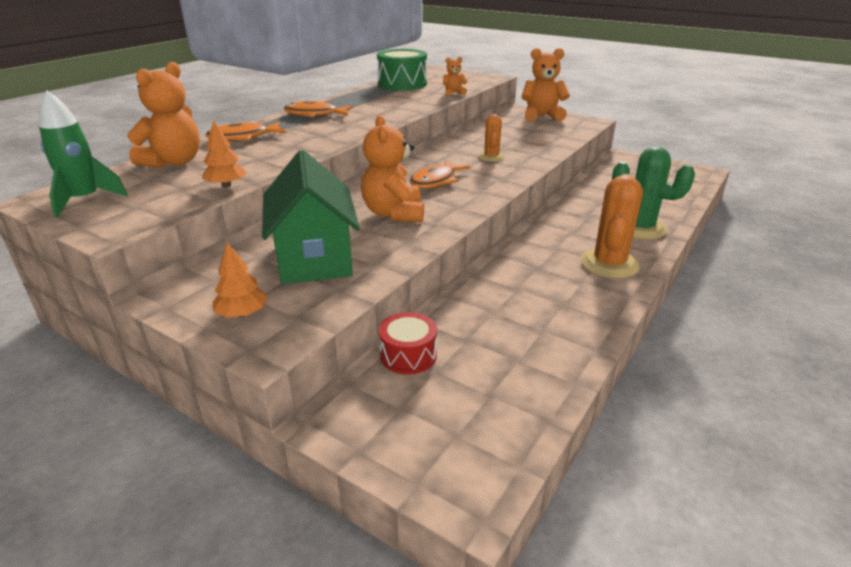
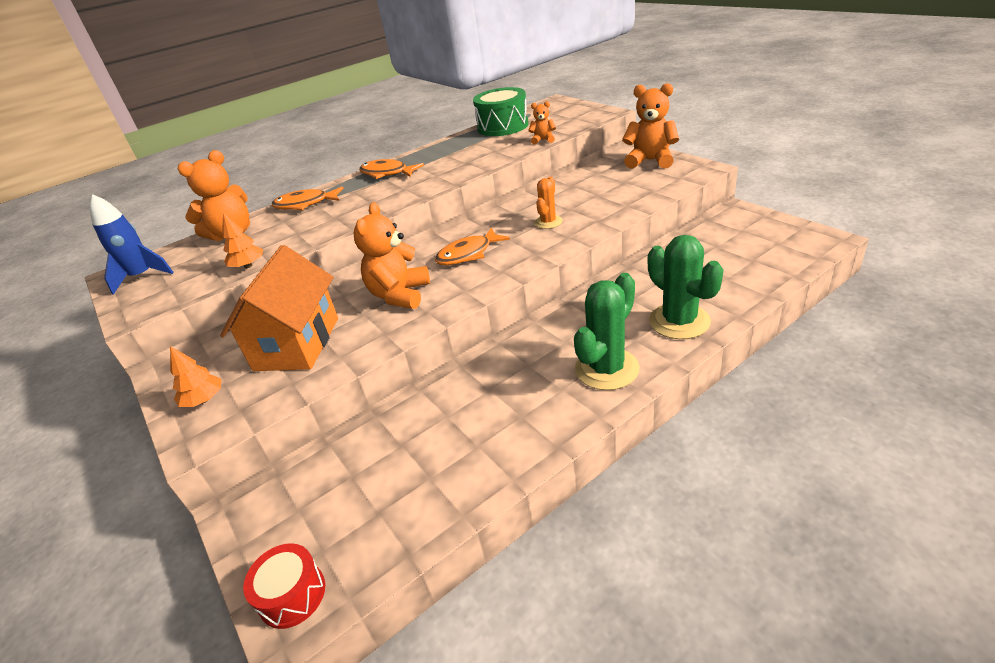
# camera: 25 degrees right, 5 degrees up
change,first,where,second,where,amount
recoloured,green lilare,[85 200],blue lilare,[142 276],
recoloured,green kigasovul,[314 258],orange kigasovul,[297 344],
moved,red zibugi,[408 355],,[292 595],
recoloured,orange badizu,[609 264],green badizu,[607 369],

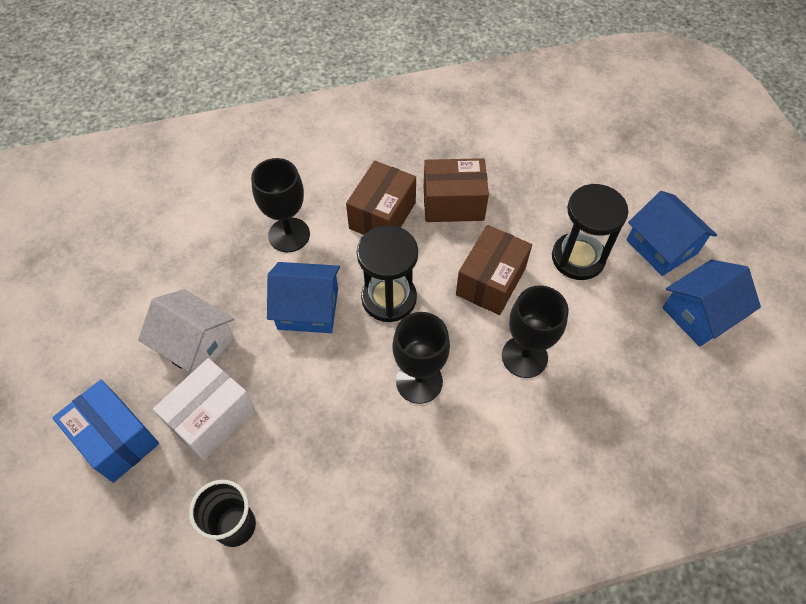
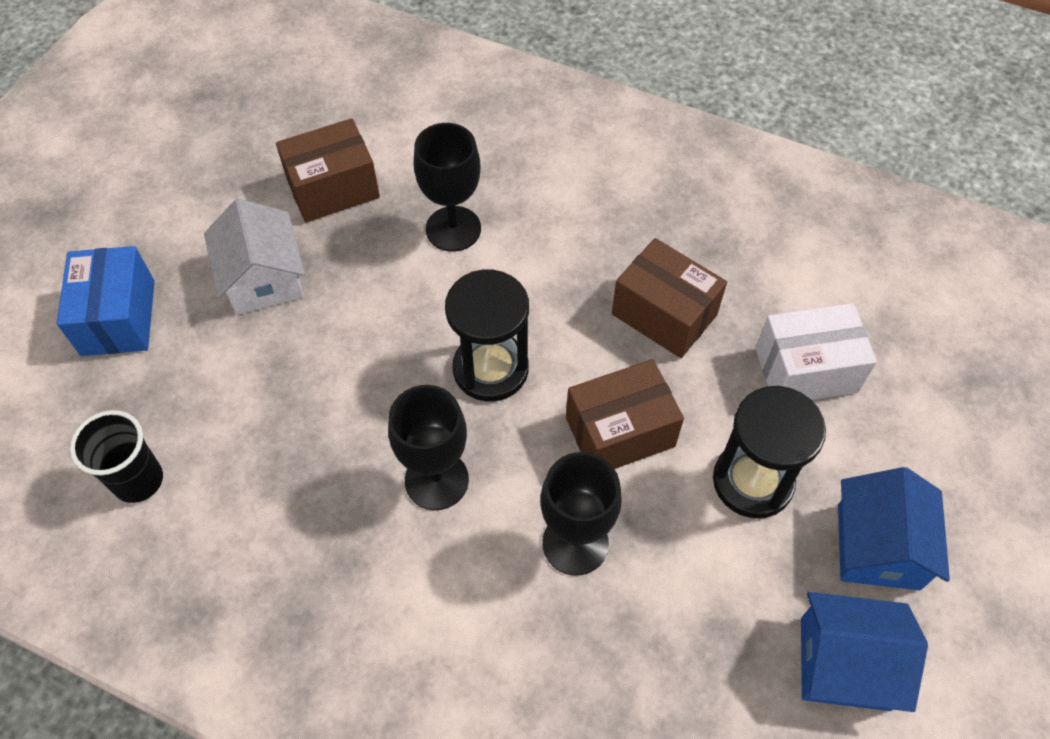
# camera: 40 degrees right, 0 degrees up
change,first,where,second,where,amount
moved,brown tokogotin,[382 215],,[333 188],
moved,white tokogotin,[211 418],,[806 370],
removed,blue kigasovul,[308 308],,,

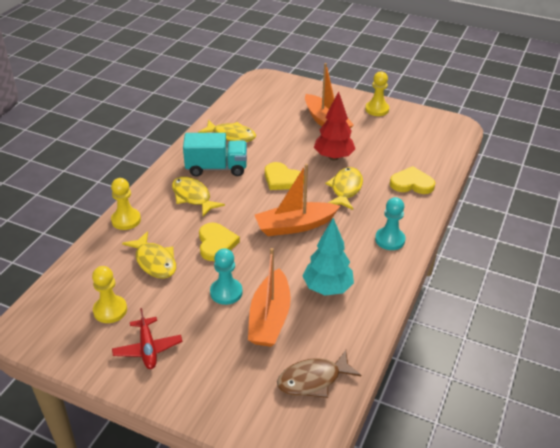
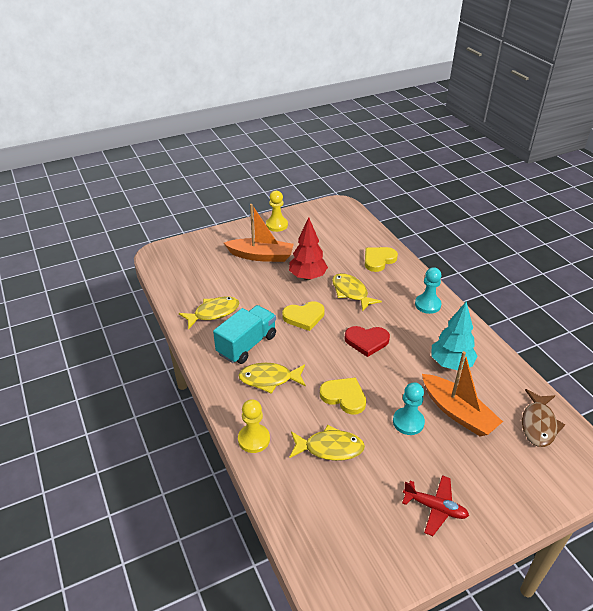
# camera: 50 degrees left, 0 degrees up
change,first,where,second,where,amount
replaced,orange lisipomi,[295 226],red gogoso,[366 341],
removed,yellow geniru,[110 310],,,

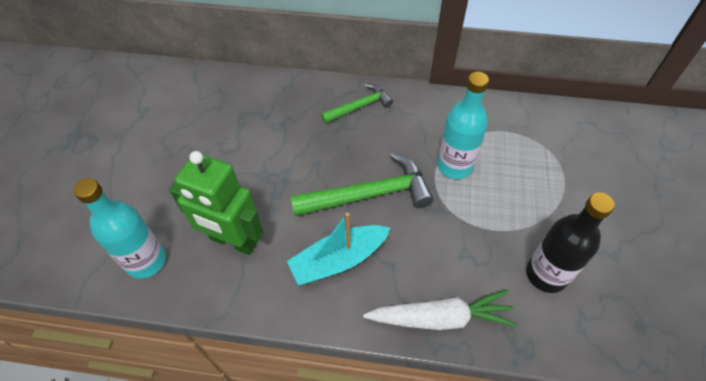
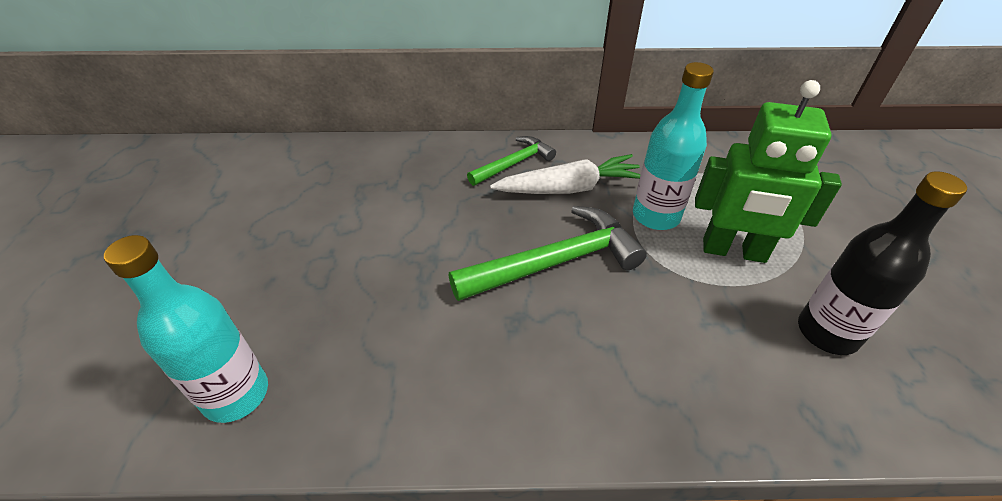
# camera: 10 degrees left, 10 degrees down
change,first,where,second,where,amount
moved,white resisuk,[440 318],,[568 188],
moved,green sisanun,[233 241],,[733 251],
removed,turquoise lisipomi,[338 260],,,

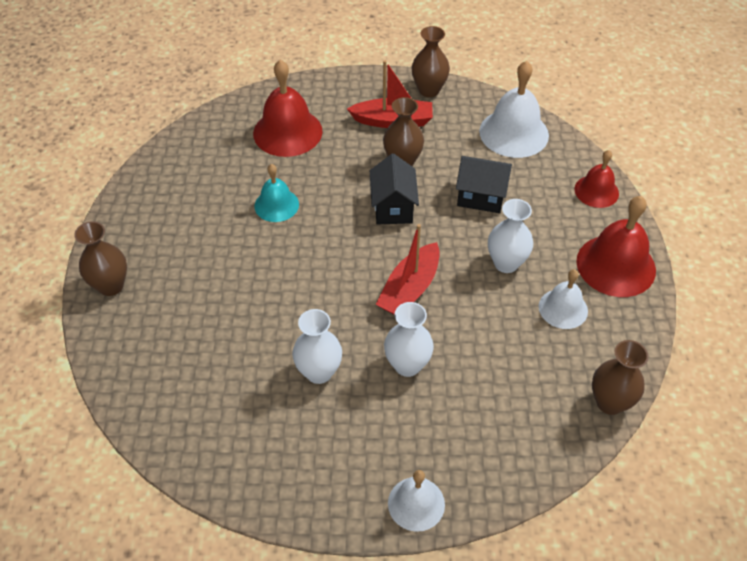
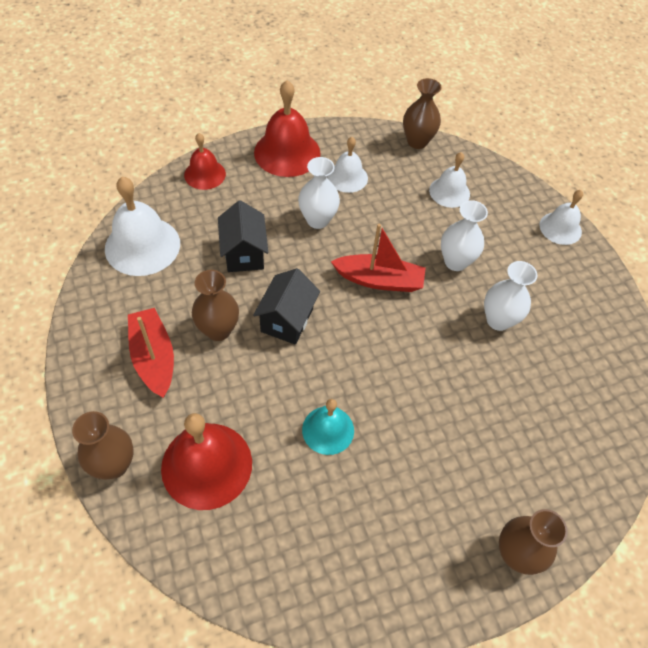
# camera: 115 degrees left, 5 degrees up
change,first,where,second,where,amount
moved,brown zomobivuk,[429 90],,[114 465],
turned,black kigasovul,[393 207],,[287 320],45 degrees counterclockwise
added,,,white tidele,[449 192],

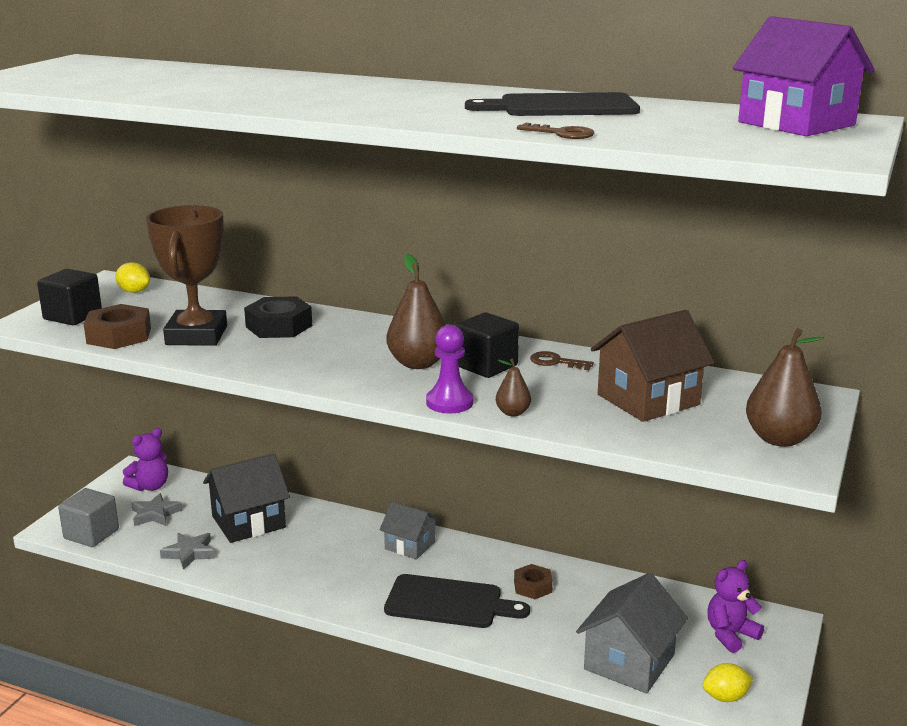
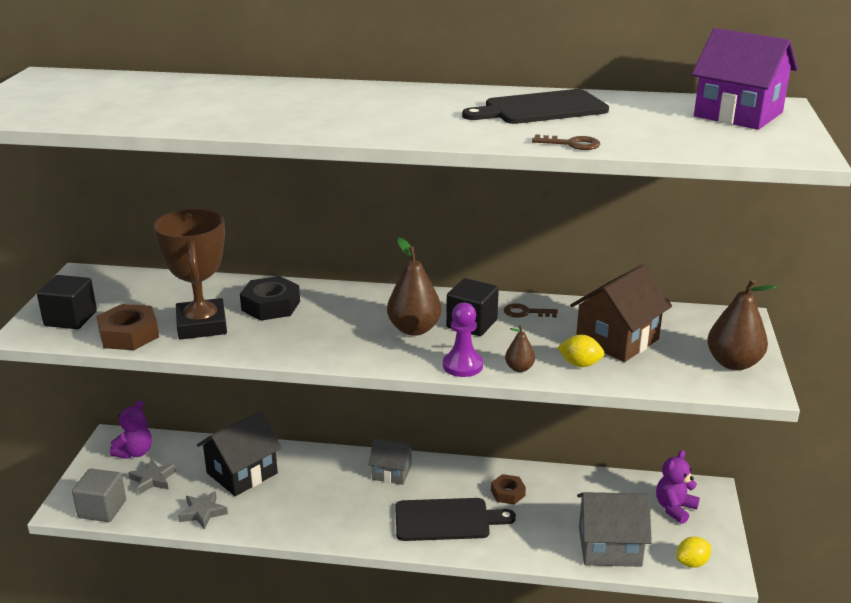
# camera: 15 degrees left, 5 degrees up
change,first,where,second,where,amount
moved,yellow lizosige,[134 291],,[580 364],
turned,grey kigasovul,[629 662],,[609 546],75 degrees clockwise

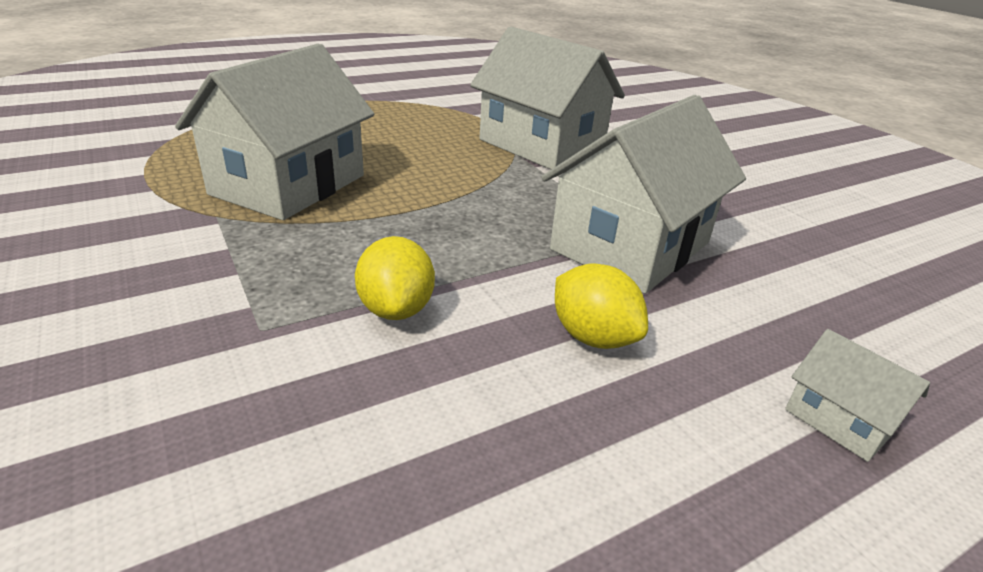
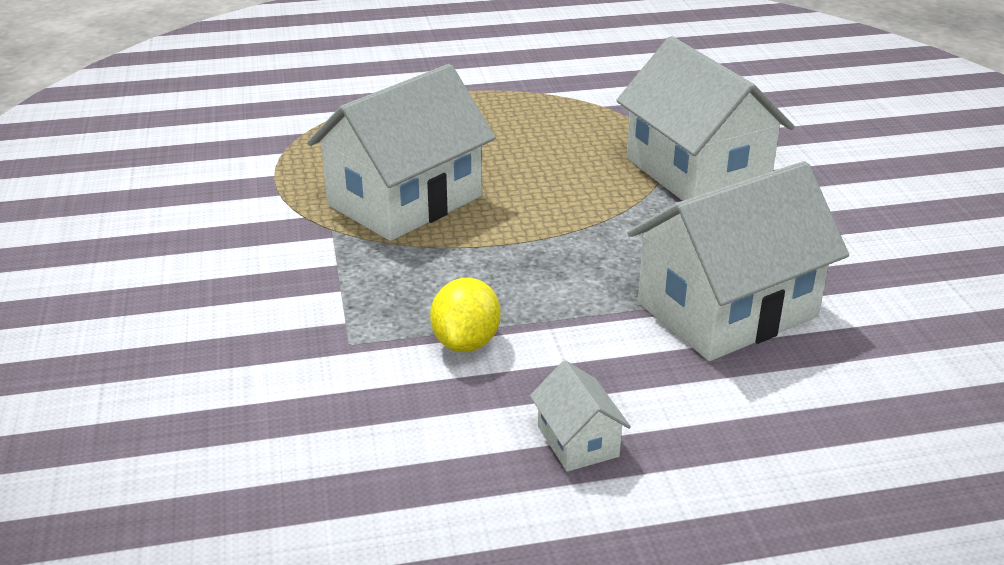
# camera: 20 degrees right, 0 degrees up
change,first,where,second,where,amount
moved,white kigasovul,[839 420],,[578 441],
removed,yellow lizosige,[593 337],,,

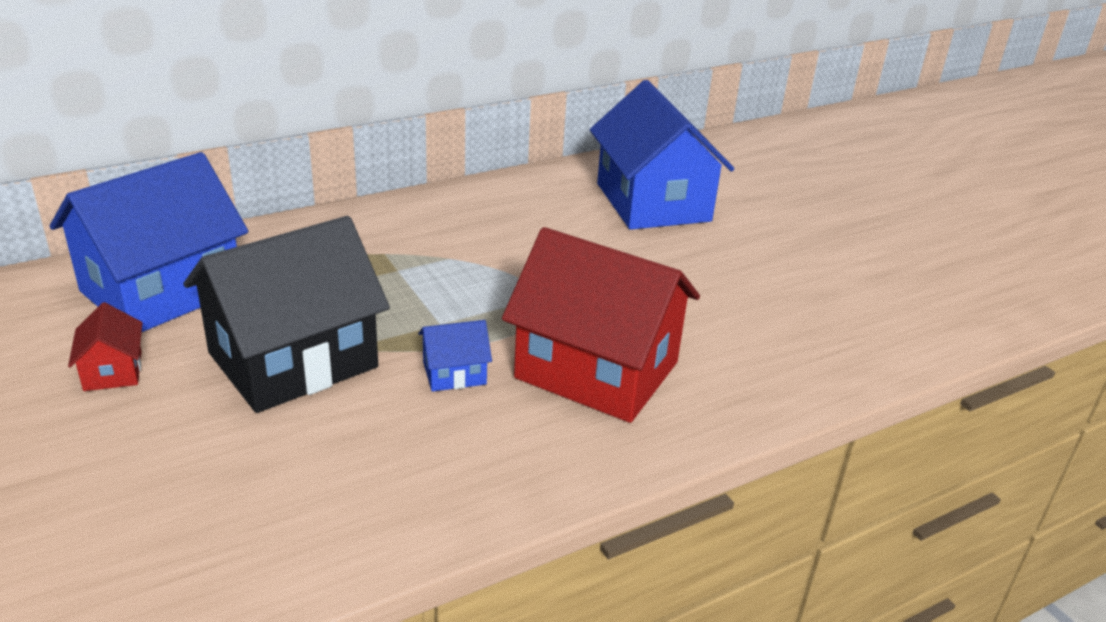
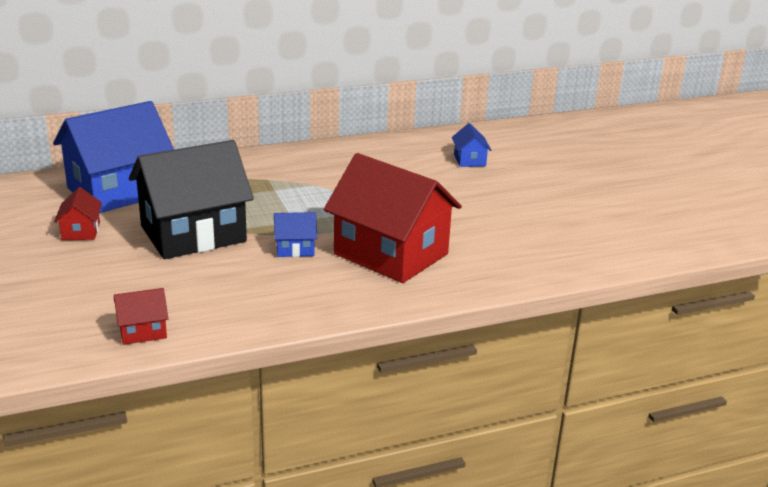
# camera: 10 degrees right, 5 degrees down
change,first,where,second,where,amount
added,,,red kigasovul,[143 331],
resized,blue kigasovul,[653 202],,[469 160],x0.42

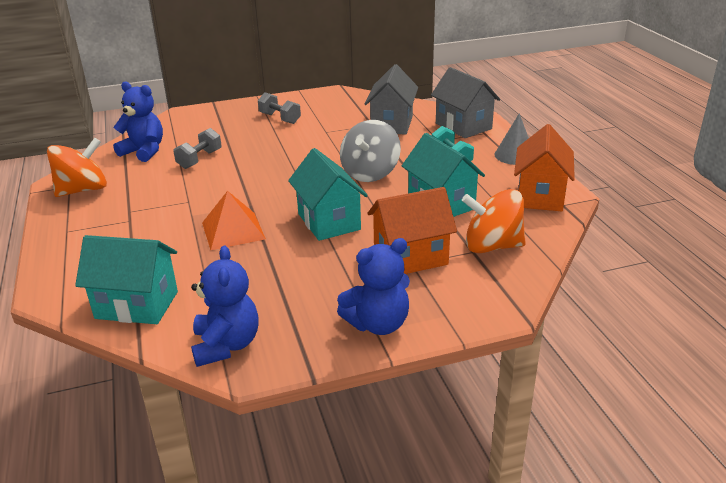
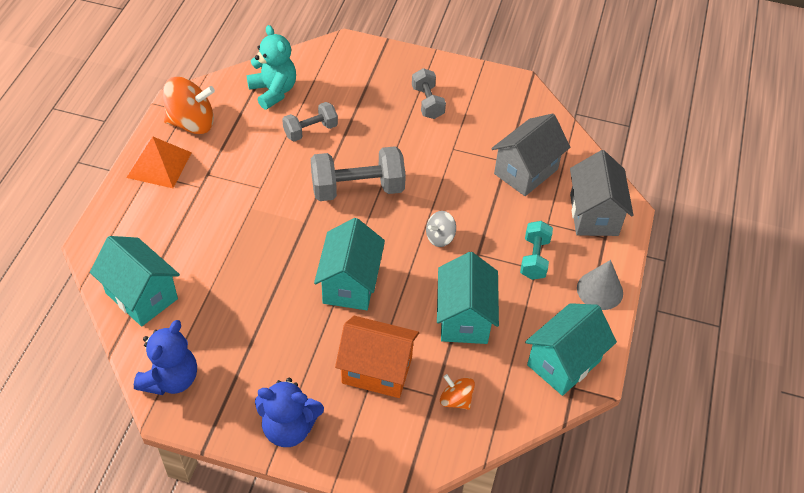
# camera: 30 degrees right, 20 degrees up
change,first,where,second,where,amount
moved,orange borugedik,[233 230],,[159 164],
recoloured,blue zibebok,[144 151],turquoise zibebok,[273 91],
added,,,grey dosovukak,[357 188],
resized,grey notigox,[370 173],,[440 237],x0.53
resized,orange notigox,[492 246],,[456 400],x0.53
recoloured,orange kigasovul,[540 196],turquoise kigasovul,[563 363],

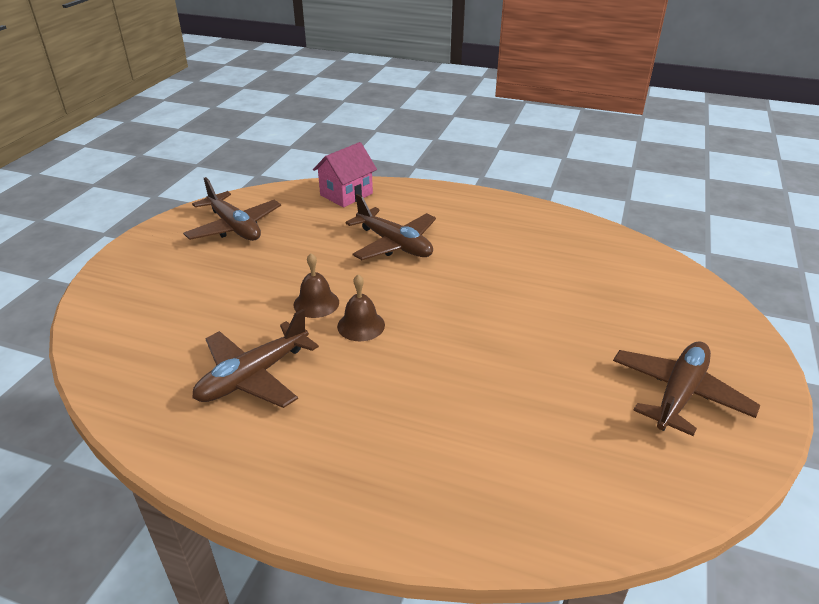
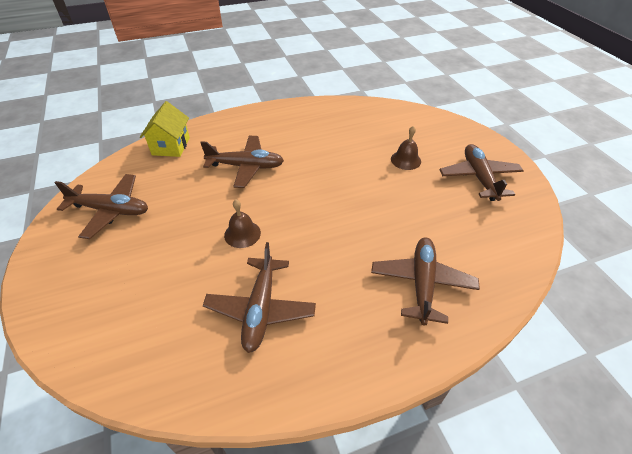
# camera: 40 degrees left, 10 degrees up
change,first,where,second,where,amount
recoloured,pink kigasovul,[346 194],yellow kigasovul,[171 146],
added,,,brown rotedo,[422 283],
moved,brown tidele,[361 325],,[406 160],

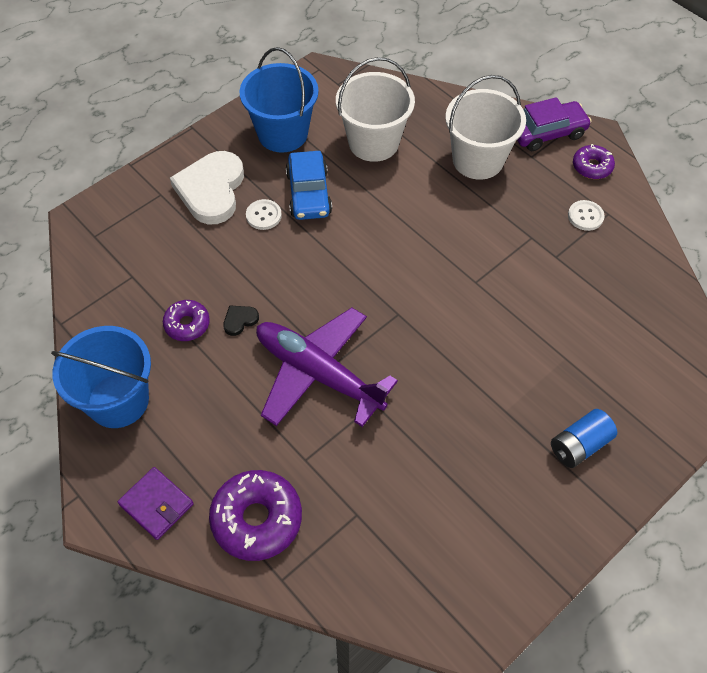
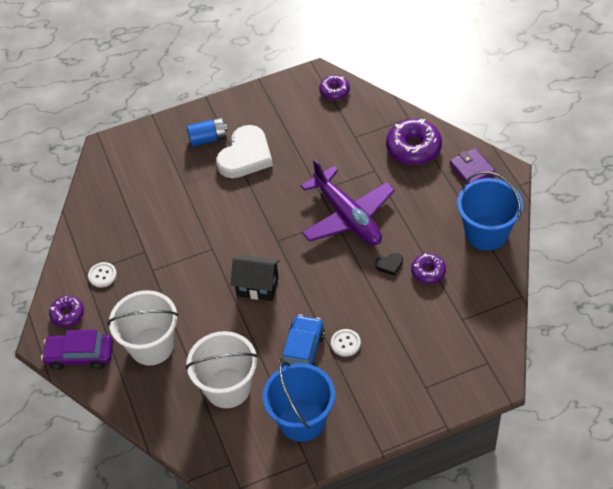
# camera: 155 degrees left, 5 degrees down
change,first,where,second,where,amount
moved,white gogoso,[211 190],,[245 155],
added,,,black kigasovul,[257 286],
added,,,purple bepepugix,[334 91],

